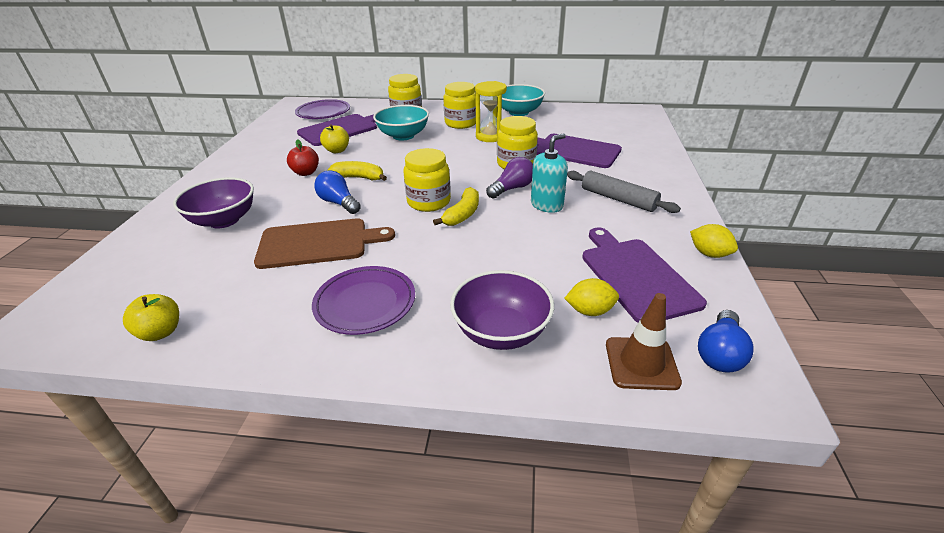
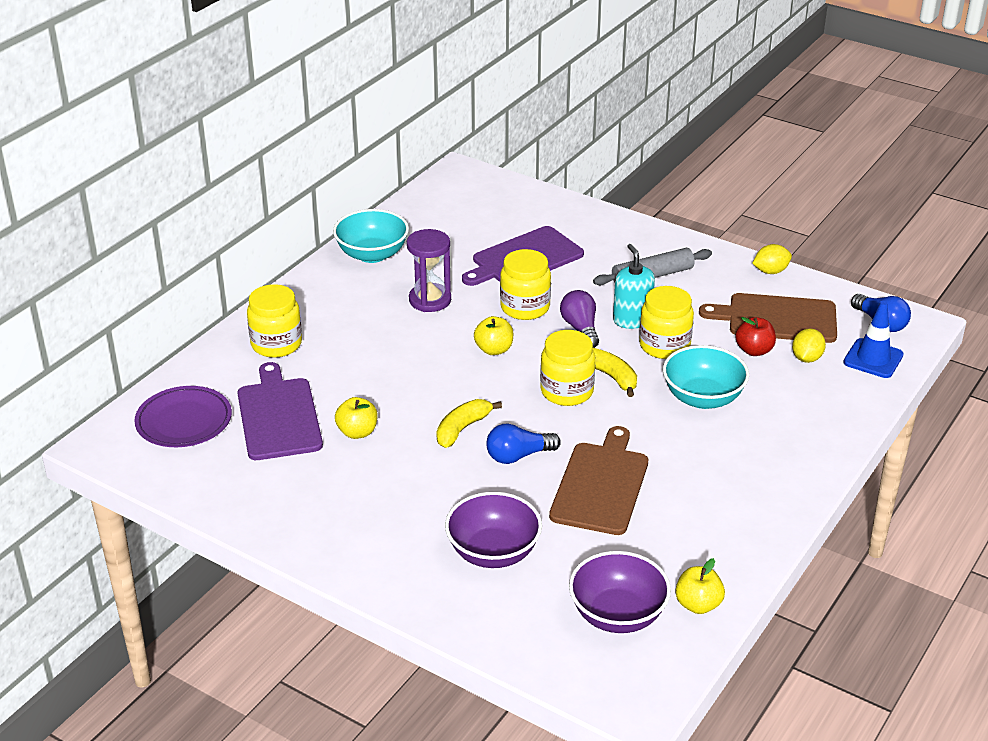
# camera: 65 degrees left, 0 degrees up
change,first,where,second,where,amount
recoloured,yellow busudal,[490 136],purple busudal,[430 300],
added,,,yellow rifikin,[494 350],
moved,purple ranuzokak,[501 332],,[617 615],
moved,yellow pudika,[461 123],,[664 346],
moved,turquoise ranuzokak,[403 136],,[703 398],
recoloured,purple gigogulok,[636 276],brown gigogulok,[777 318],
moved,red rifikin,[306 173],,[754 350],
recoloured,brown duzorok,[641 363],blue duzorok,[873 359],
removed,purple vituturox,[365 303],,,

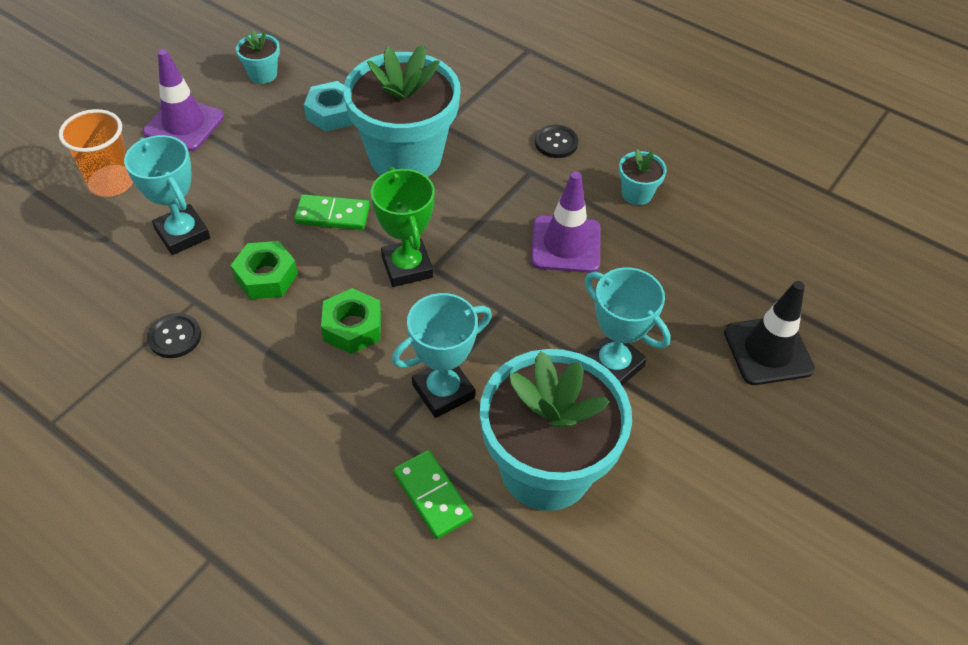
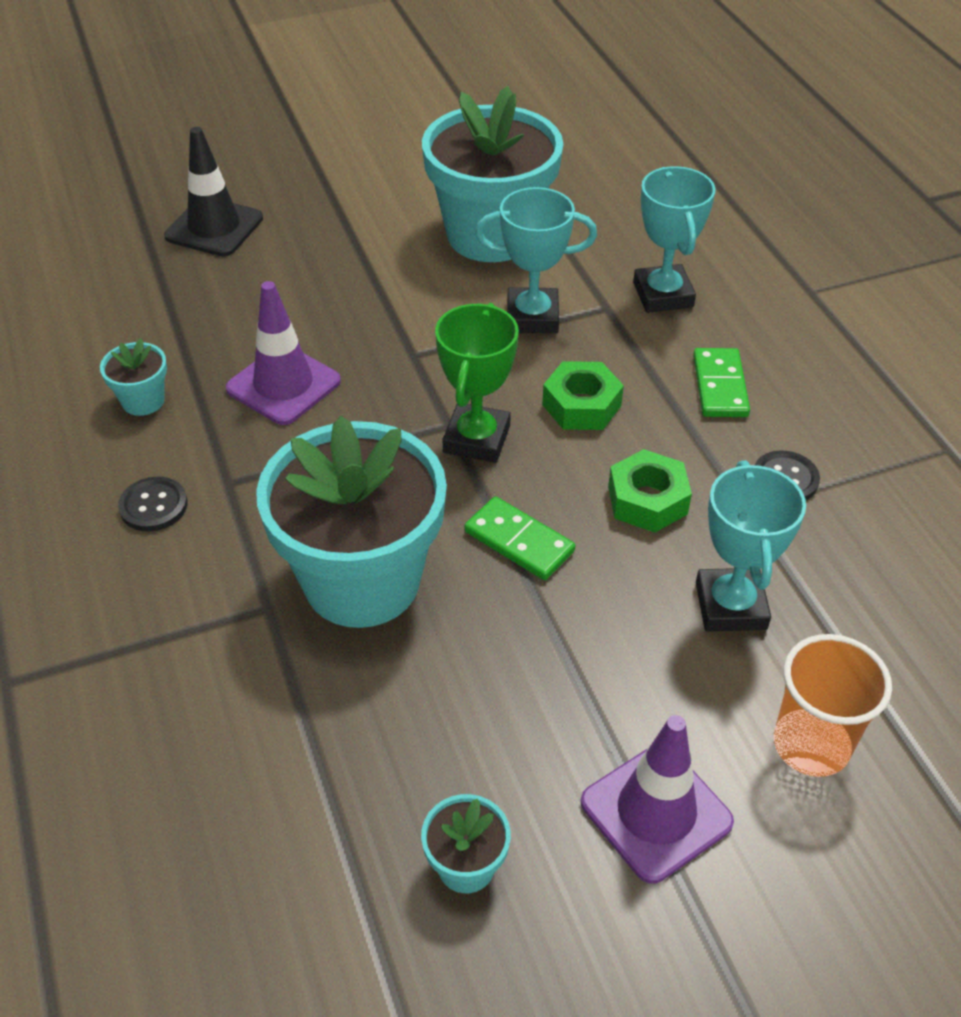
# camera: 145 degrees left, 5 degrees down
change,first,where,second,where,amount
moved,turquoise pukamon,[613 365],,[663 295],
moved,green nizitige,[432 495],,[719 386],
removed,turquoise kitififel,[332 113],,,

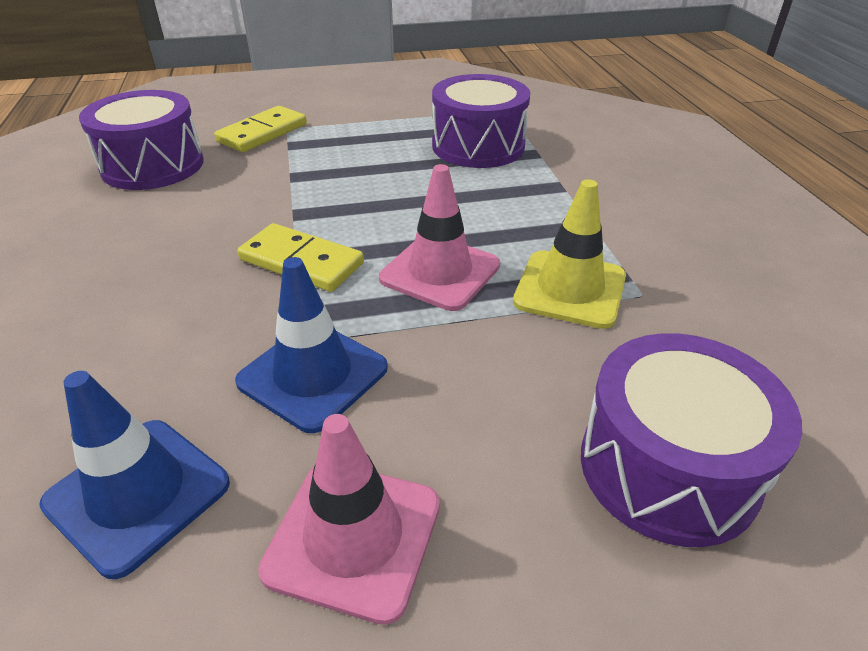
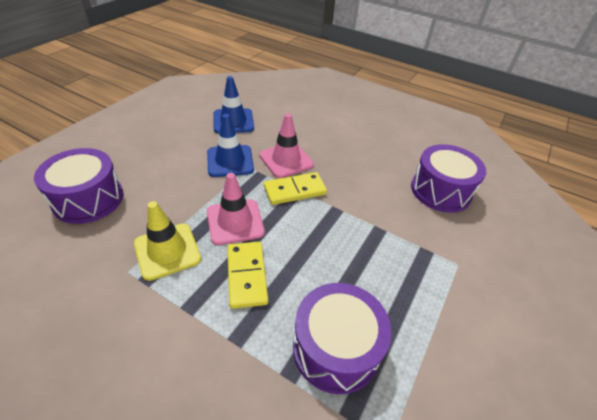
# camera: 130 degrees right, 5 degrees up
change,first,where,second,where,amount
moved,yellow nizitige,[262 133],,[247 275],
moved,pink duzorok,[353 537],,[286 160],

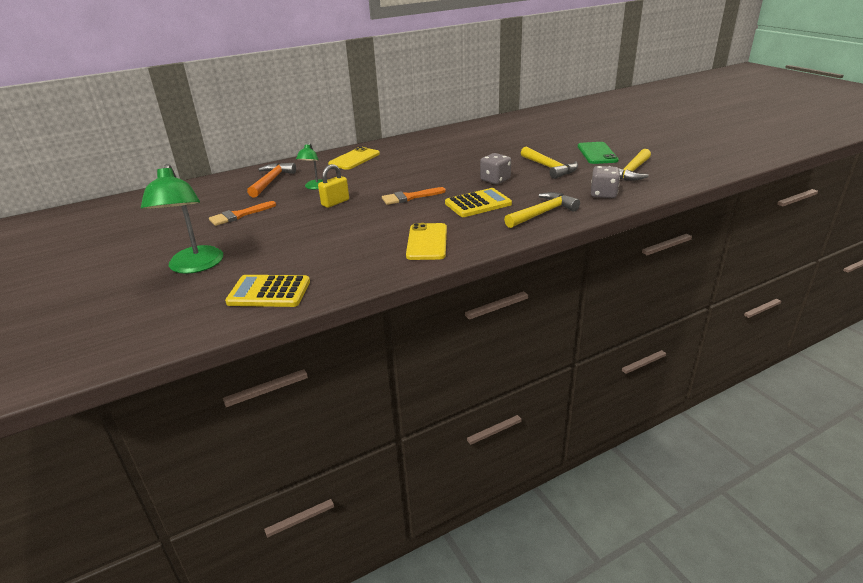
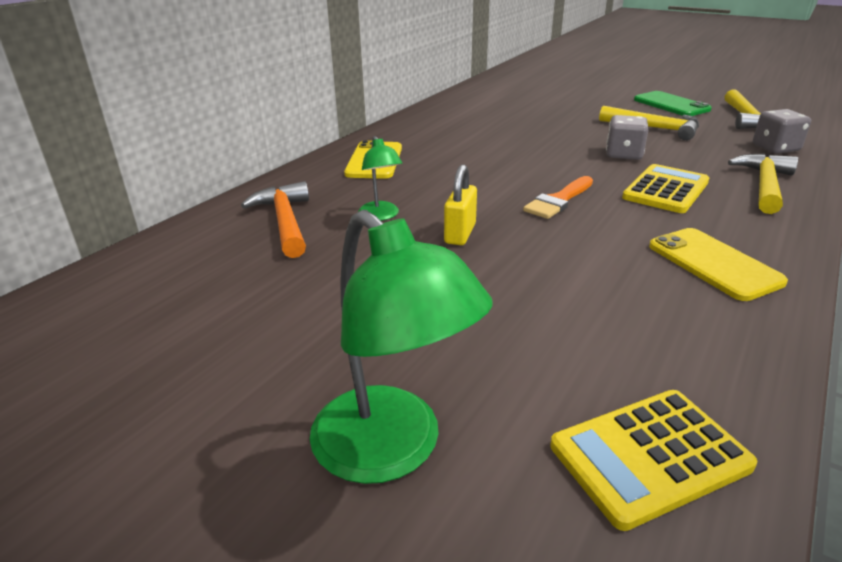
# camera: 30 degrees left, 0 degrees up
change,first,where,second,where,amount
removed,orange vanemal,[239 215],,,

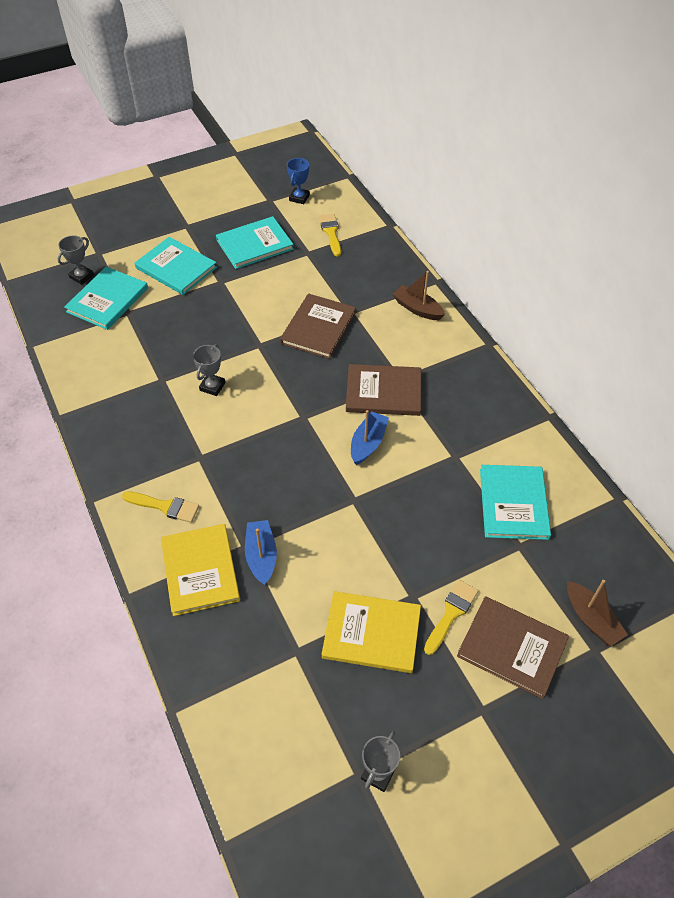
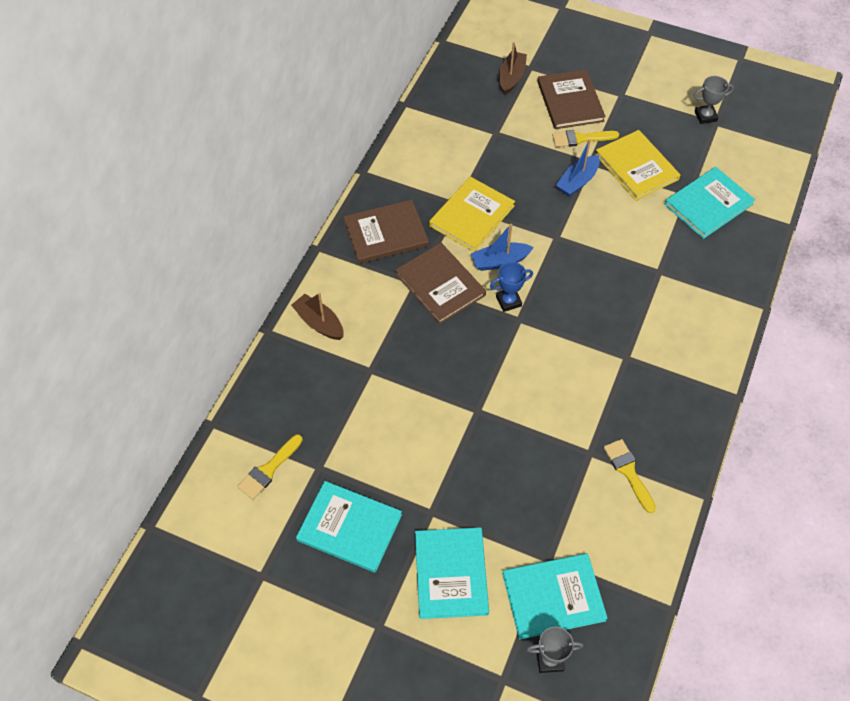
# camera: 130 degrees left, 5 degrees up
change,first,where,second,where,amount
turned,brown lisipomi,[417 309],,[319 323],135 degrees clockwise
moved,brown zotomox,[318 328],,[386 233],
moved,yellow zotomox,[200 570],,[472 216],
moved,blue pukamon,[299 198],,[508 301],
moved,blue lisipomi,[261 556],,[577 181],
moved,yellow vanemal,[165 506],,[628 472],
moved,turquoise zotomox,[513 503],,[708 204],
removed,grey pukamon,[212 386],,,

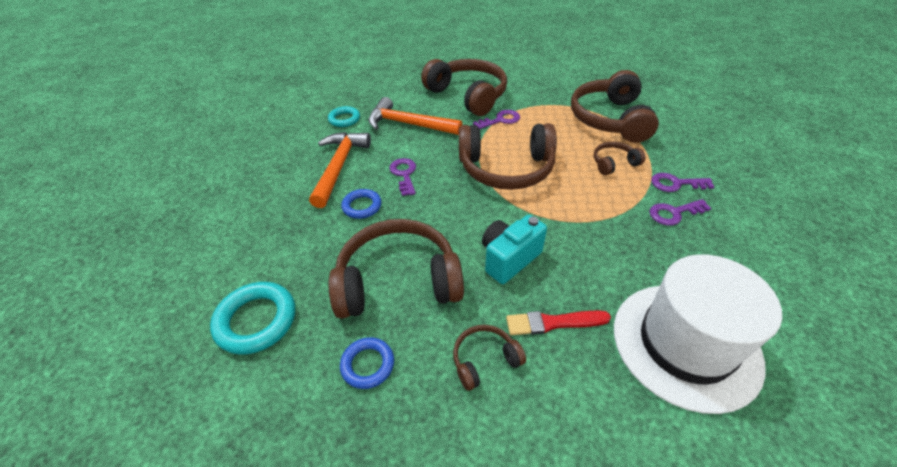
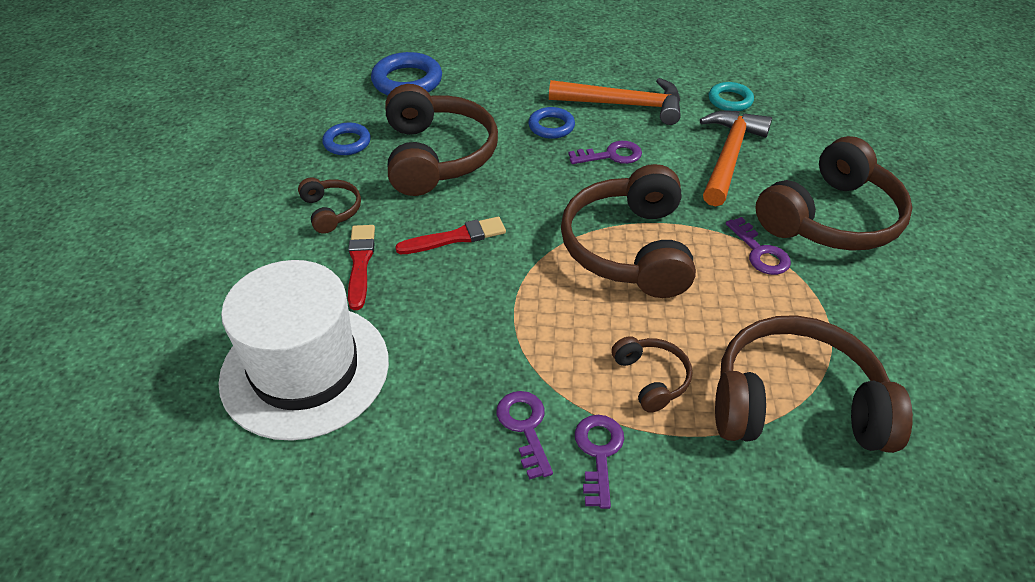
# camera: 90 degrees right, 0 degrees up
change,first,where,second,where,amount
recoloured,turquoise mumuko,[256 320],blue mumuko,[407 81],
replaced,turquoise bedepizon,[509 259],red vanemal,[455 237],

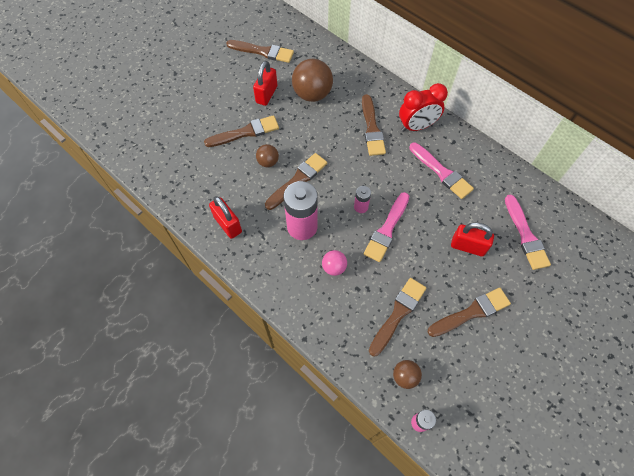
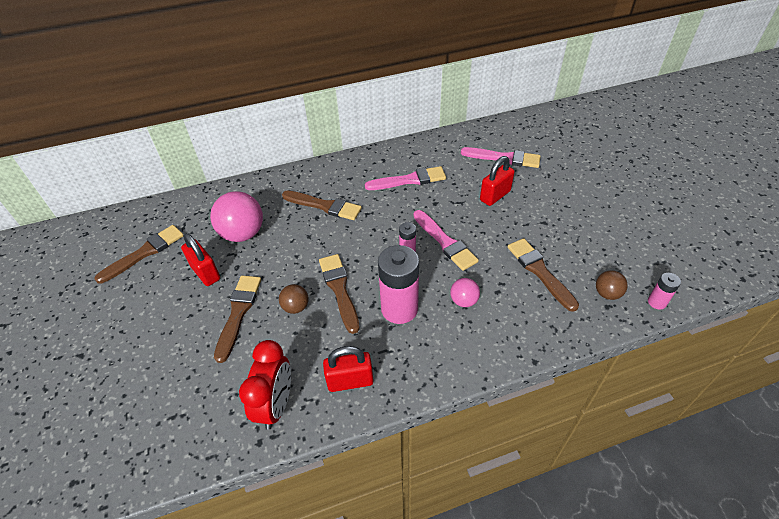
# camera: 60 degrees left, 15 degrees down
change,first,where,second,where,amount
recoloured,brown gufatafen,[312 94],pink gufatafen,[243 234],
moved,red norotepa,[417 126],,[276 405],
removed,brown vanemal,[471 312],,,

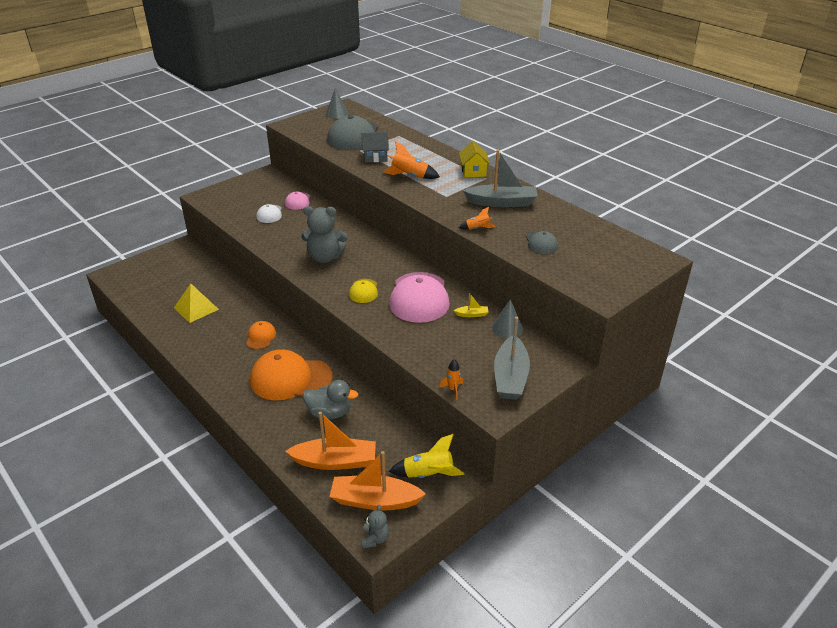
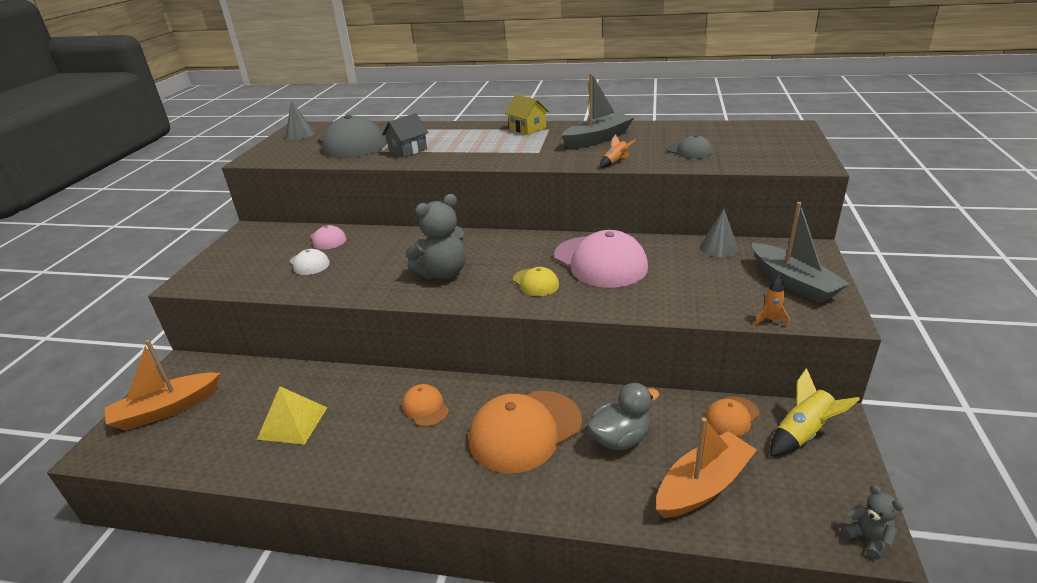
# camera: 35 degrees left, 5 degrees down
change,first,where,second,where,amount
moved,orange lisipomi,[374 500],,[166 409],
added,,,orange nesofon,[732 416],
removed,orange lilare,[410 176],,,
removed,yellow lisipomi,[472 314],,,

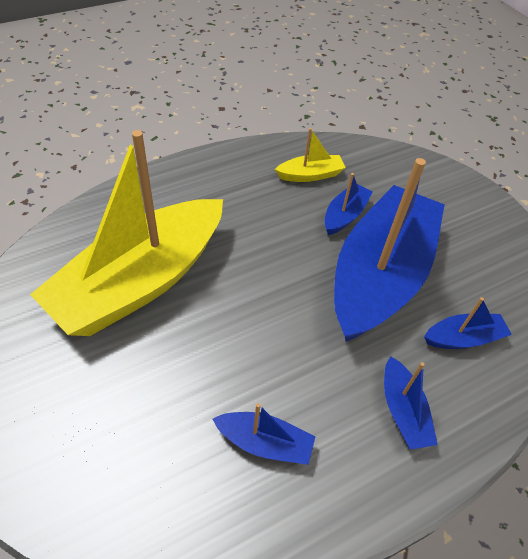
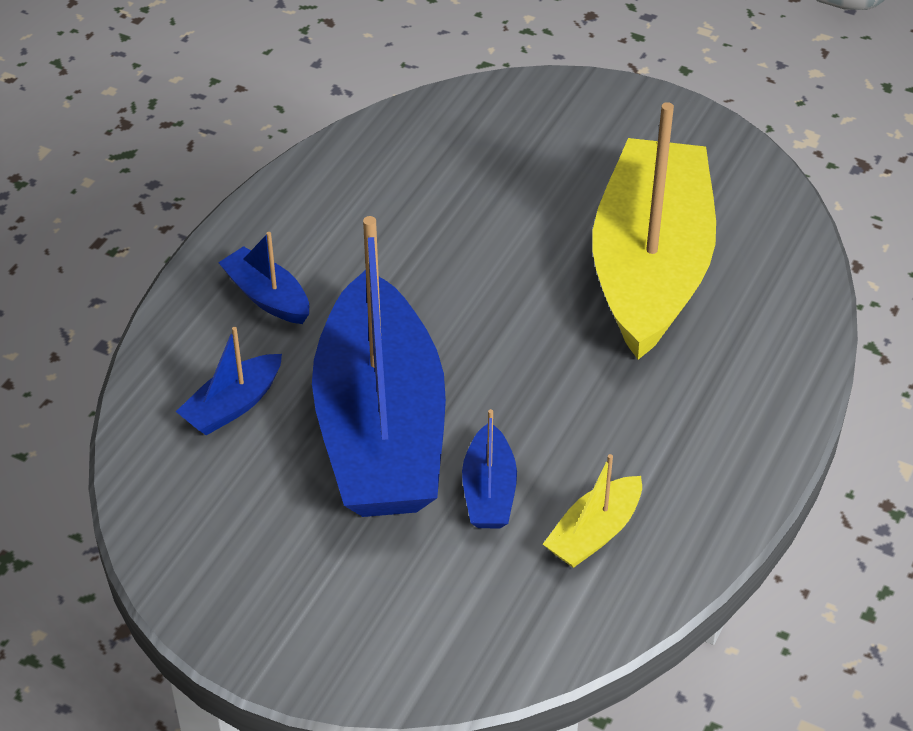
# camera: 150 degrees right, 5 degrees down
change,first,where,second,where,amount
removed,blue lisipomi,[264 442],,,

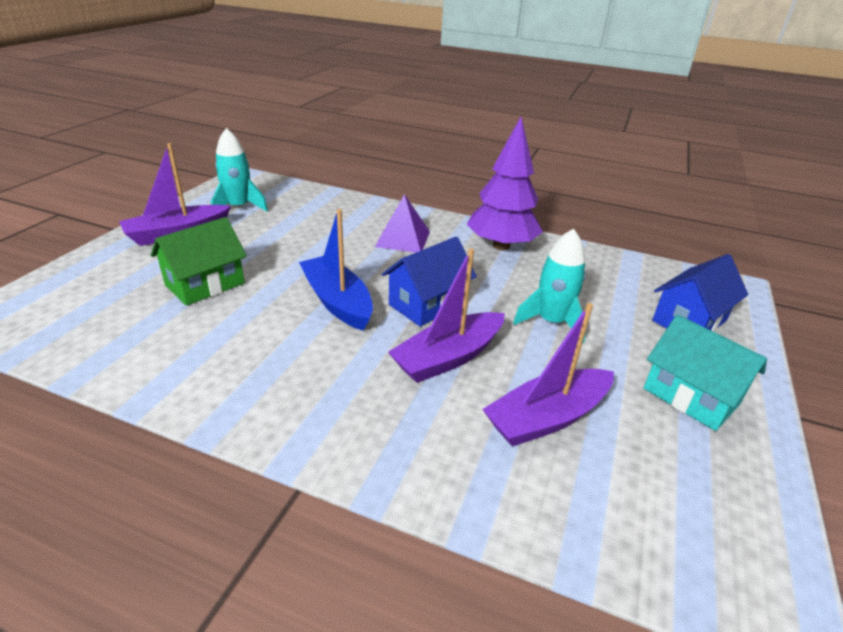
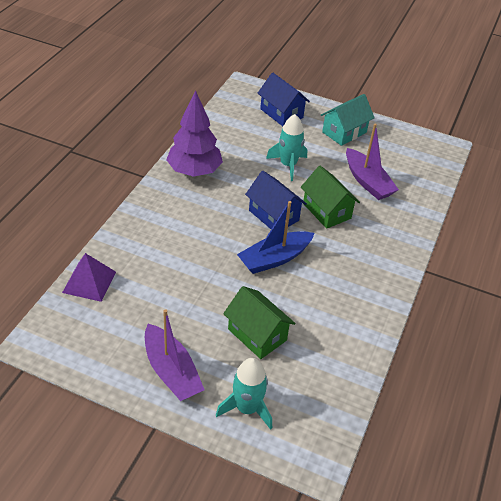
# camera: 90 degrees left, 10 degrees up
change,first,where,second,where,amount
moved,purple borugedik,[403 239],,[89 282],
moved,turquoise lilare,[238 207],,[247 408],
replaced,purple lisipomi,[448 357],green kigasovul,[327 211],

